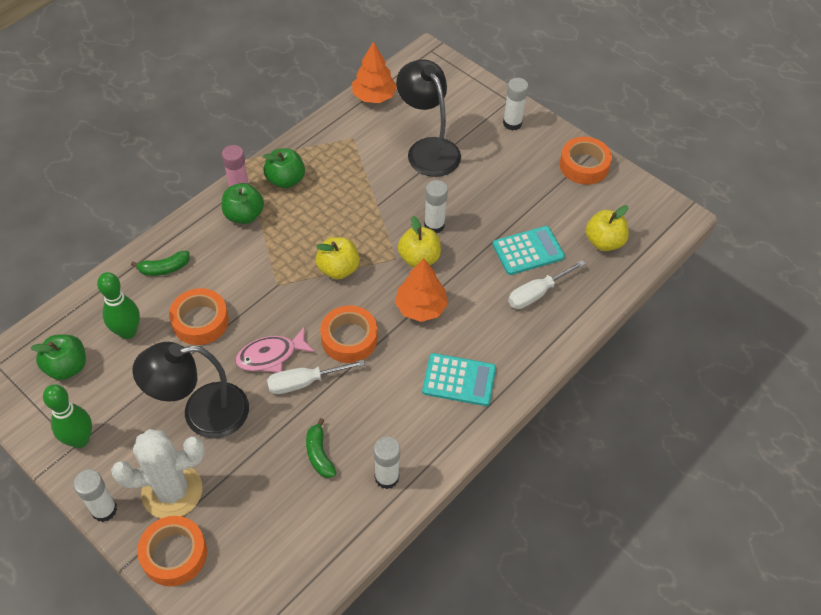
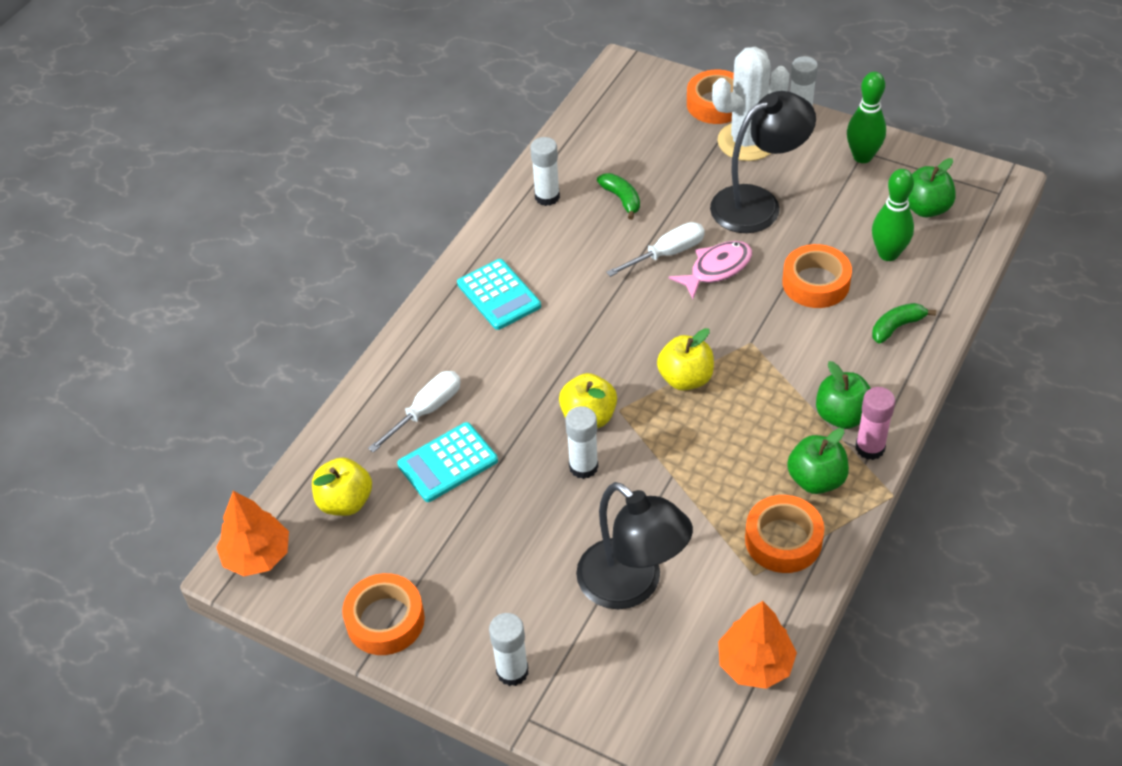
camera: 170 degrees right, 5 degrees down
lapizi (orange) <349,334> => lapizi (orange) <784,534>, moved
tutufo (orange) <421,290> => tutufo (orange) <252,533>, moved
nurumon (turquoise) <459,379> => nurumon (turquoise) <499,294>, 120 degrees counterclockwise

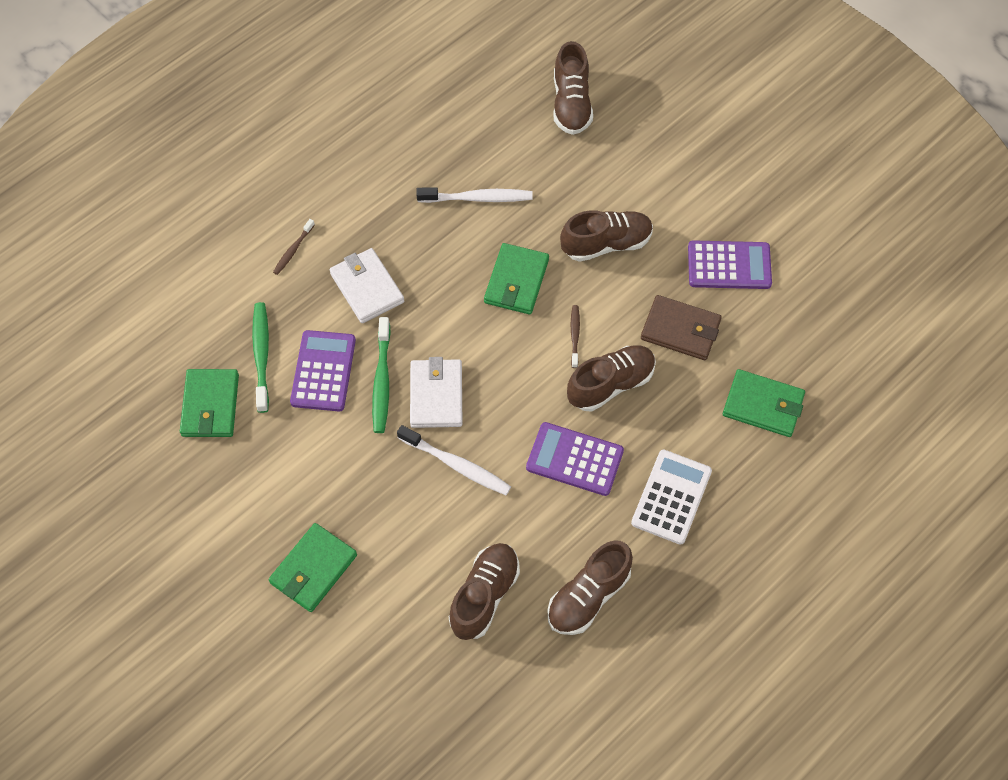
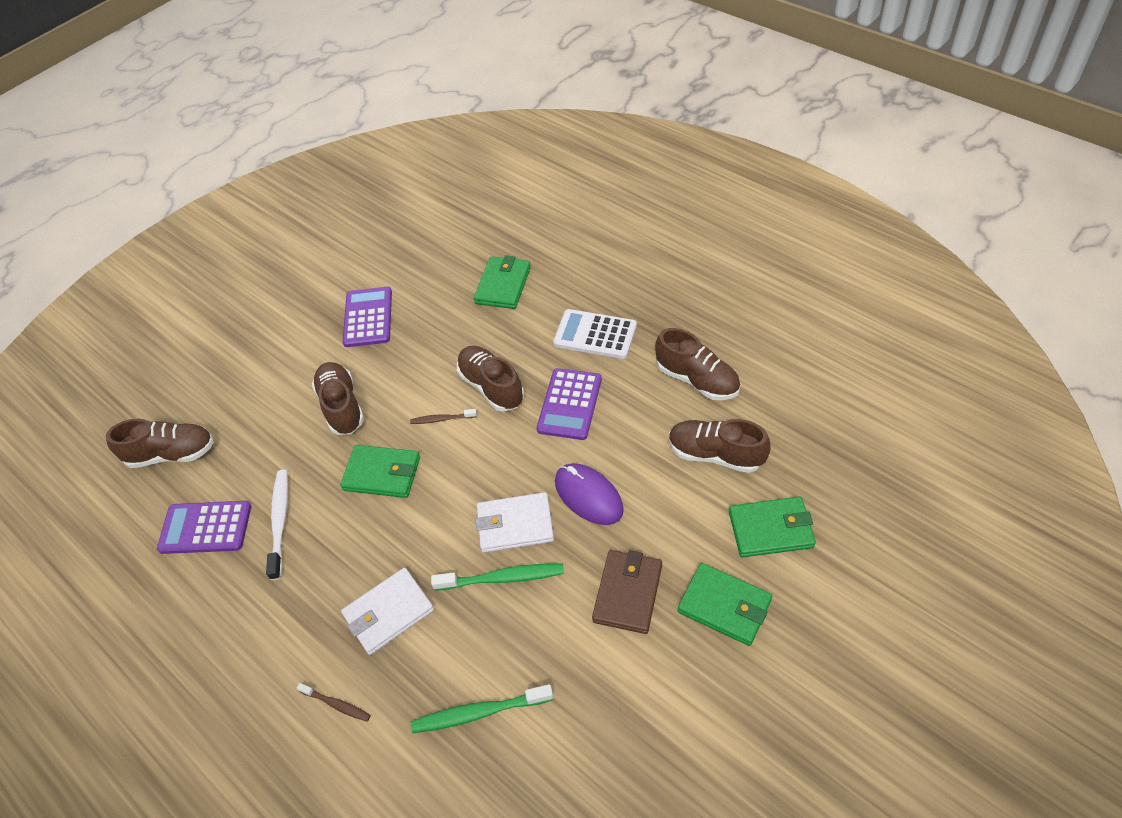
camera: 90 degrees left, 10 degrees down
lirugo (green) <209,403> => lirugo (green) <772,527>, moved
nurumon (purple) <323,370> => nurumon (purple) <204,527>, moved
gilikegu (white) <454,460> => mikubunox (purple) <589,494>
lirugo (brown) <681,327> => lirugo (brown) <627,592>, moved

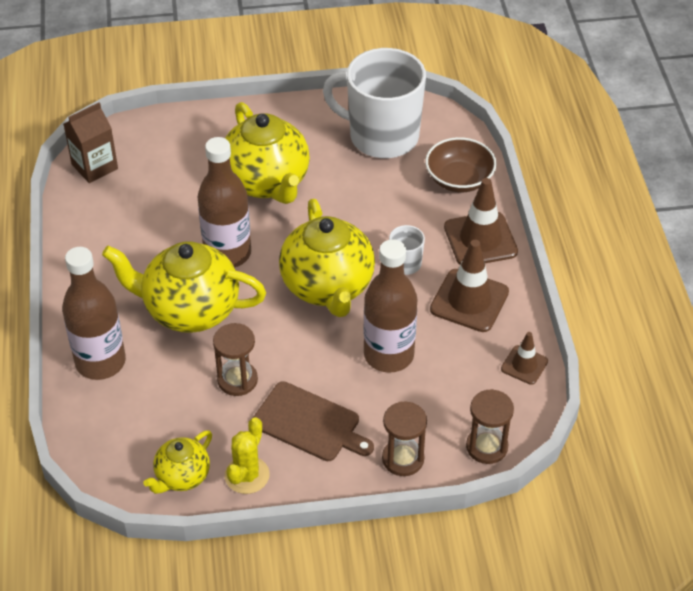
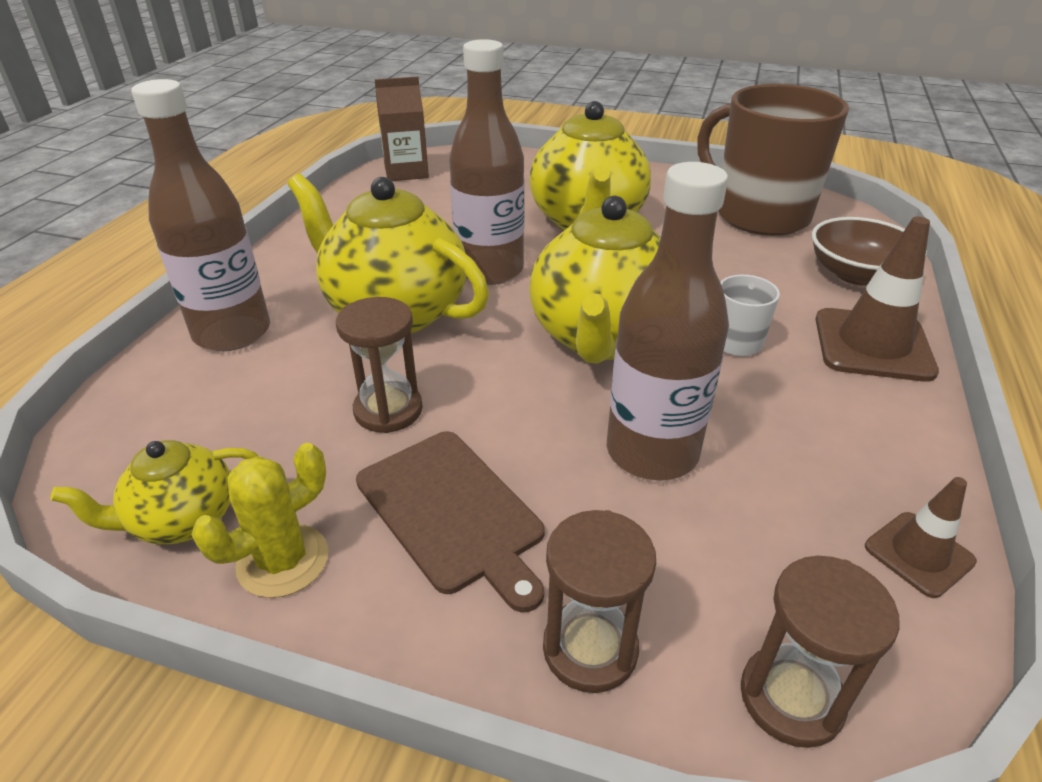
camera: 25 degrees right, 10 degrees down
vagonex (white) <374,103> => vagonex (brown) <773,160>
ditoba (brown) <469,286> => nothing

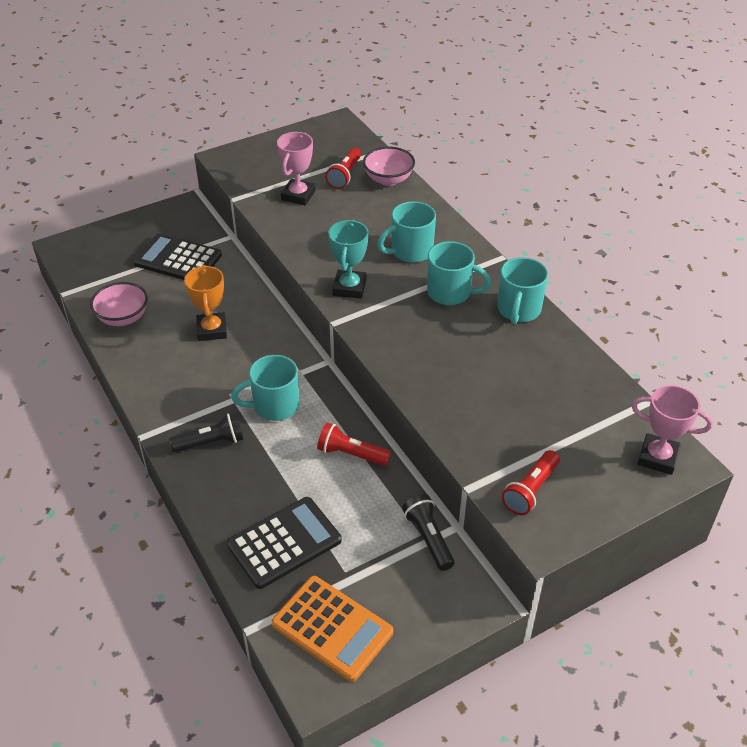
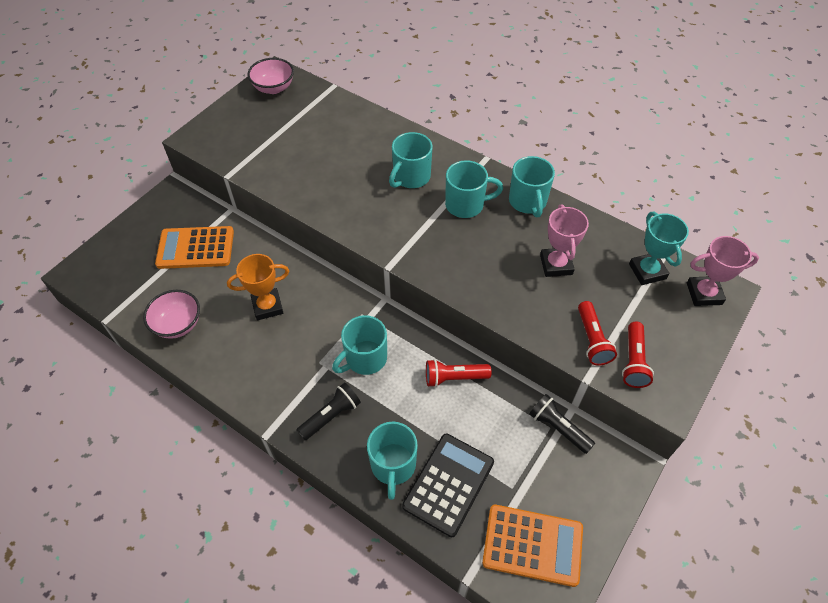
camera: 25 degrees left, 10 degrees up
nurumon (black) <177,256> => nurumon (orange) <194,247>
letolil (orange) <205,303> => letolil (orange) <258,287>, 75 degrees counterclockwise
letolil (pink) <296,168> => letolil (pink) <564,240>, moved
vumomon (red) <343,168> => vumomon (red) <597,333>, moved
letolil (turquoise) <348,259> => letolil (turquoise) <659,248>, moved
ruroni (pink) <389,166> => ruroni (pink) <270,76>, moved
nothing => vagonex (turquoise) <392,461>

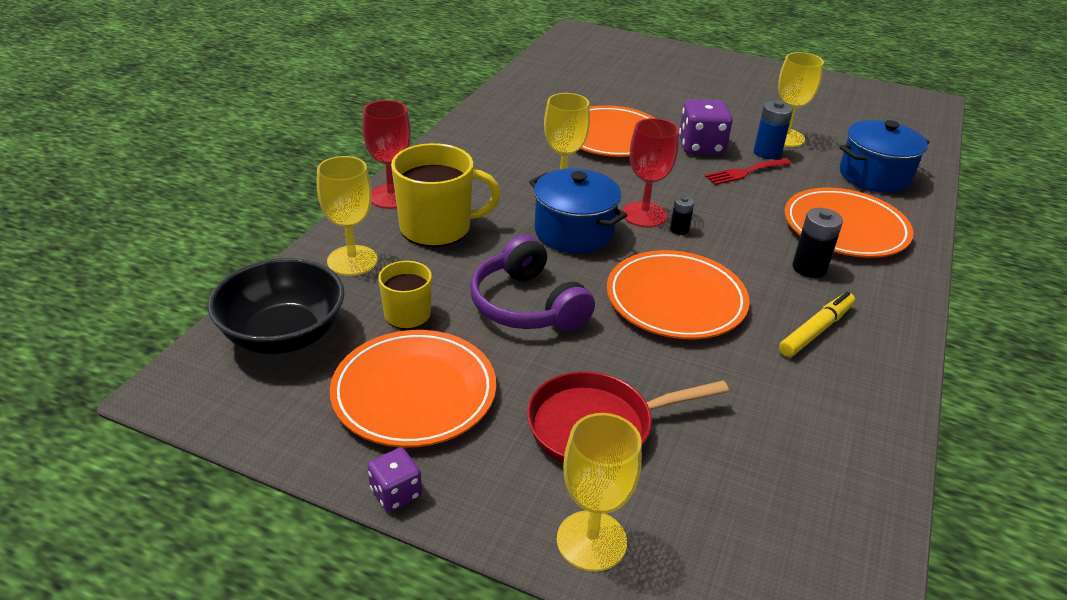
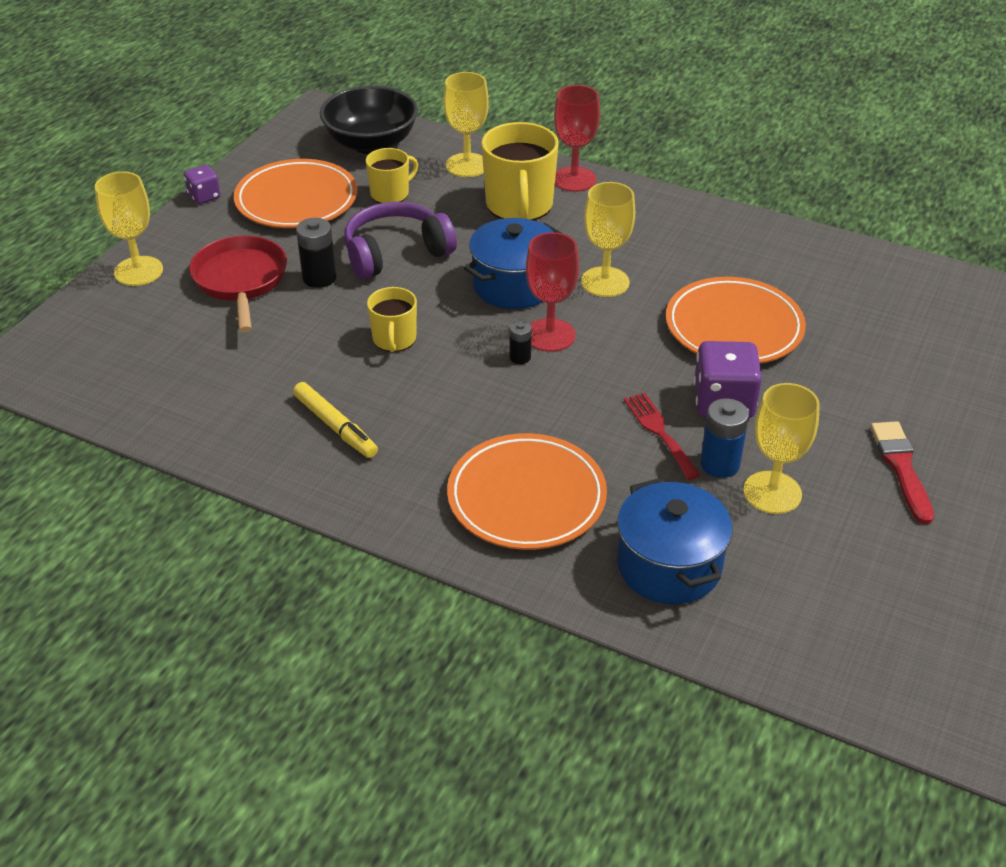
camera: 95 degrees right, 5 degrees up
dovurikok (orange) <678,294> => vagonex (yellow) <392,319>
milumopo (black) <817,243> => milumopo (black) <316,253>, moved
nothing => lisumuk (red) <902,472>

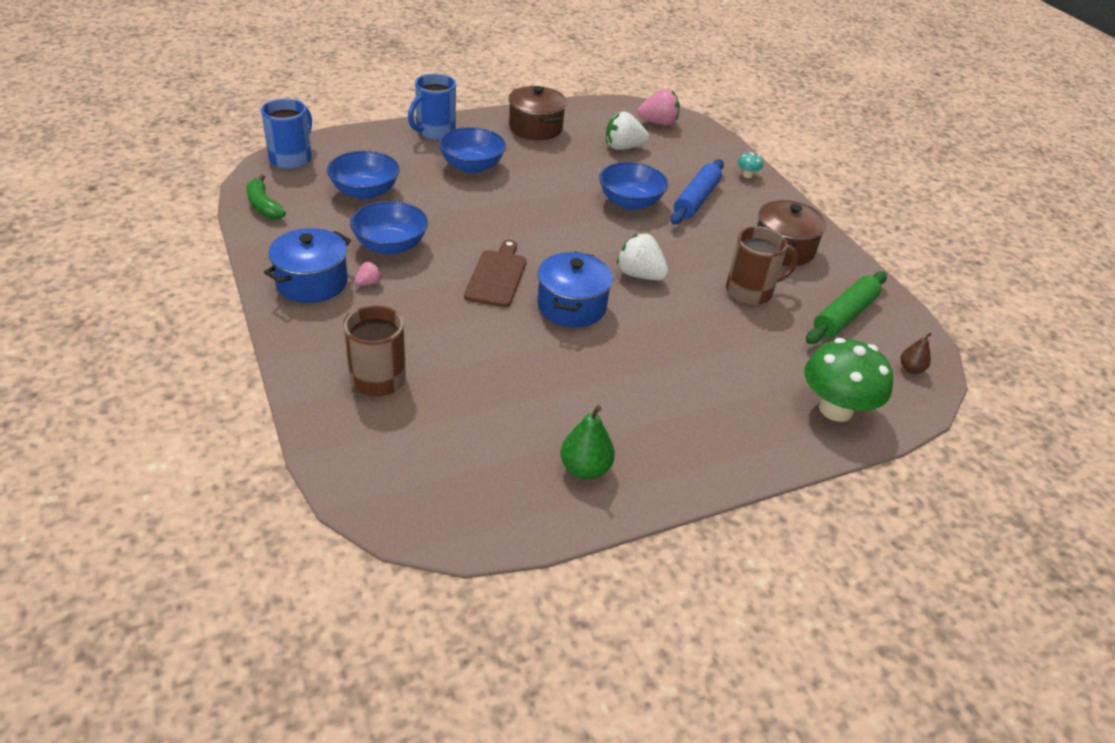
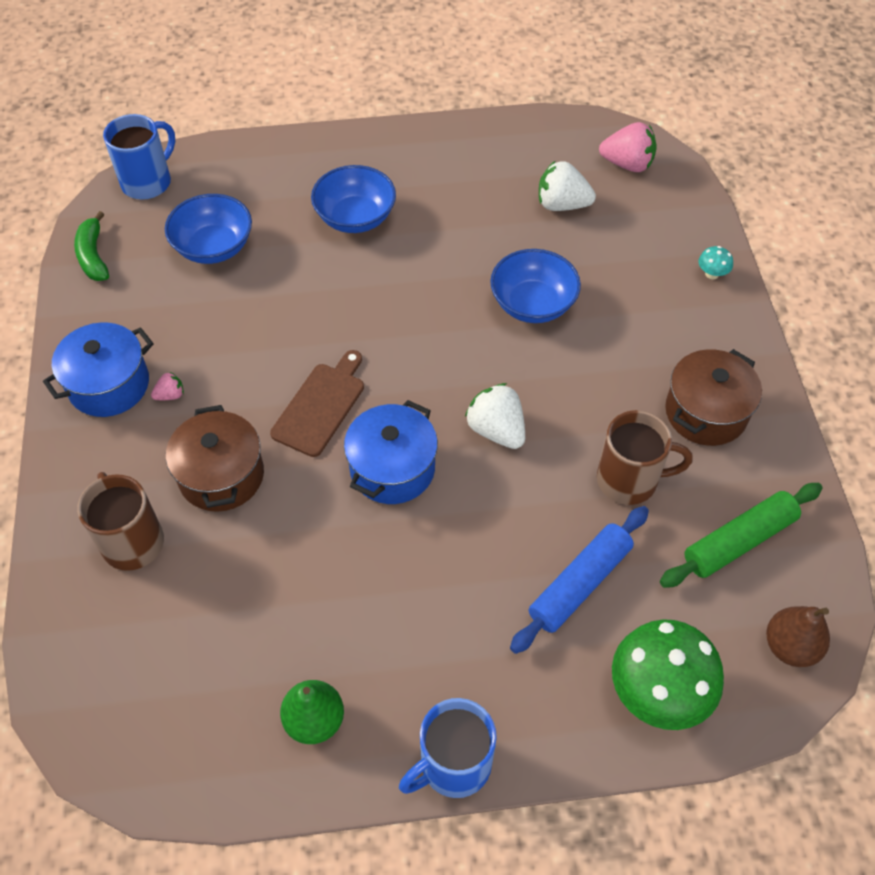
camera: 20 degrees right, 15 degrees up
ruroni (blue) <389,228> => nothing
vagonex (blue) <432,106> => vagonex (blue) <448,748>, moved
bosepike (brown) <537,113> => bosepike (brown) <215,458>, moved
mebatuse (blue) <697,192> => mebatuse (blue) <579,580>, moved
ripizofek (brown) <916,353> => ripizofek (brown) <798,636>, x1.61

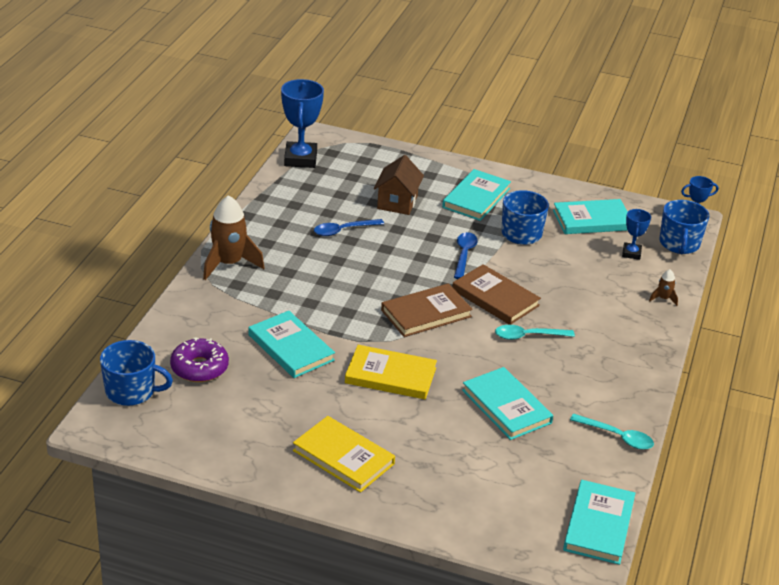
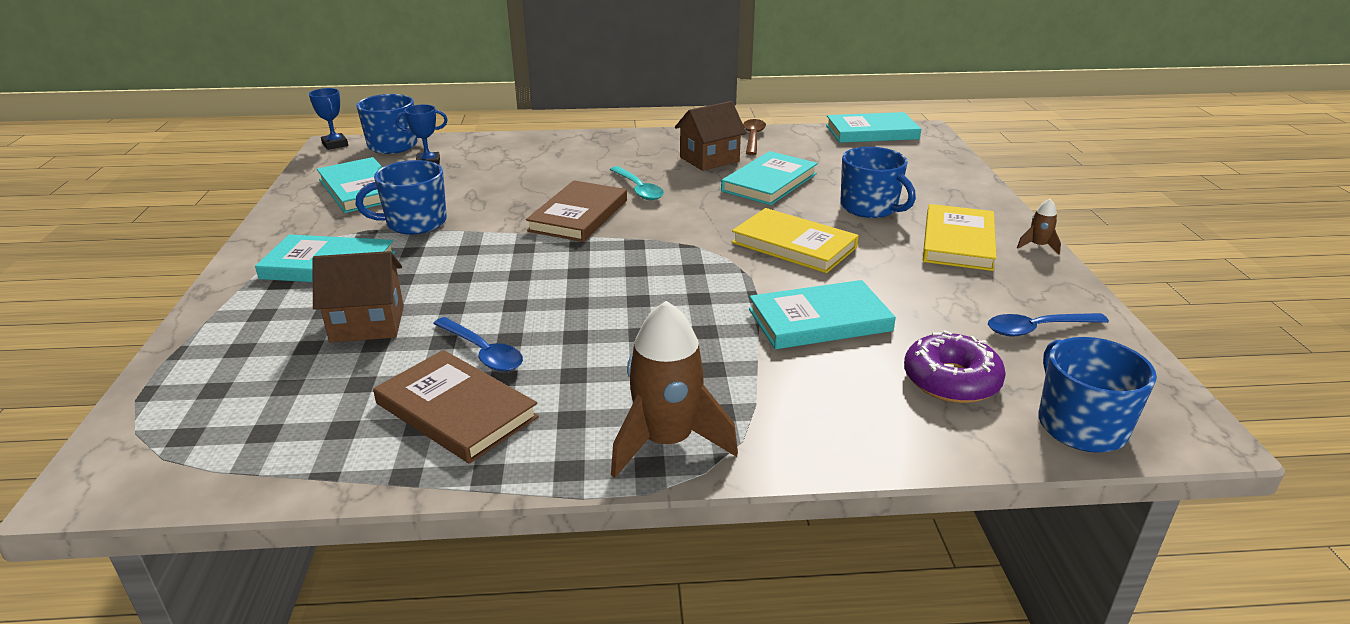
camera: 110 degrees left, 5 degrees down
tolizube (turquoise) <291,344> => tolizube (turquoise) <822,314>, 45 degrees clockwise
letolil (blue) <302,123> => nothing
tolizube (yellow) <391,372> => tolizube (yellow) <795,240>, 45 degrees counterclockwise
tolizube (brown) <427,310> => tolizube (brown) <456,407>, moved
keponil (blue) <466,255> => keponil (blue) <1048,325>, moved
keponil (turquoise) <612,432> => keponil (brown) <754,137>
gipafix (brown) <663,287> => gipafix (brown) <1039,227>, moved
nothing => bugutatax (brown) <711,136>
nothing => vagonex (blue) <878,182>

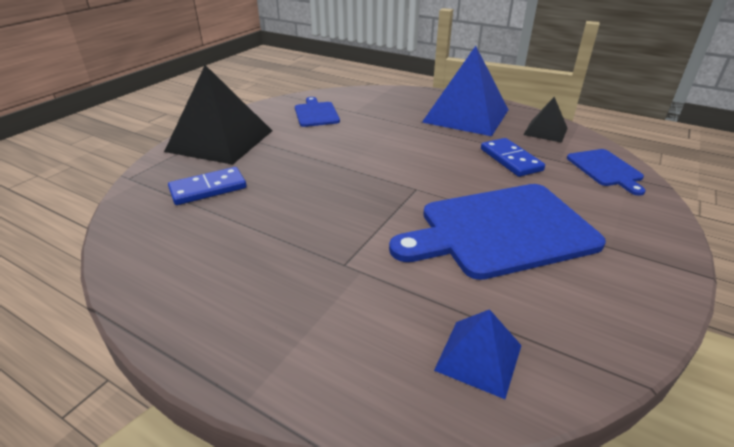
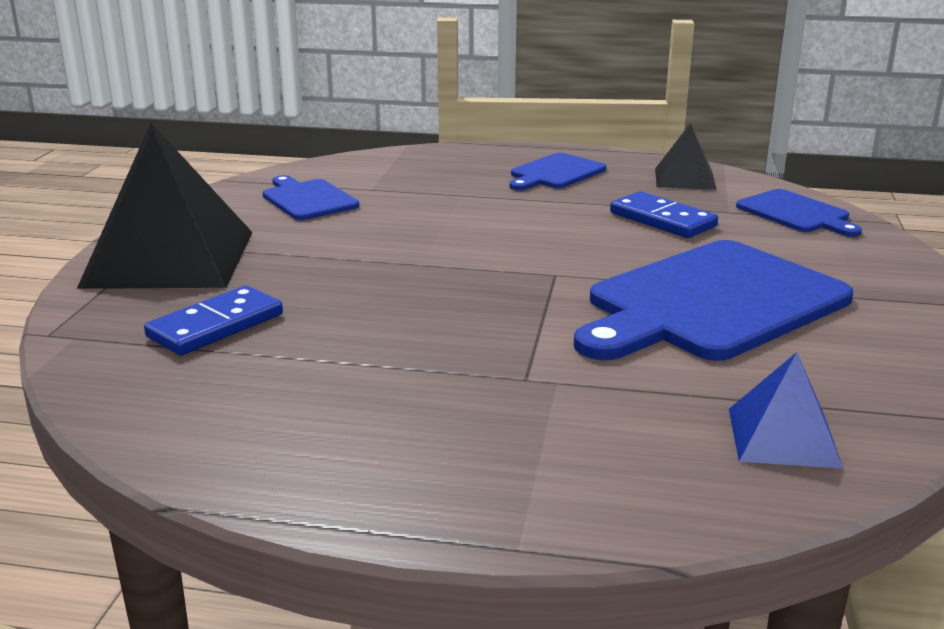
camera: 20 degrees left, 10 degrees down
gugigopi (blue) <465,91> => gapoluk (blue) <557,171>

